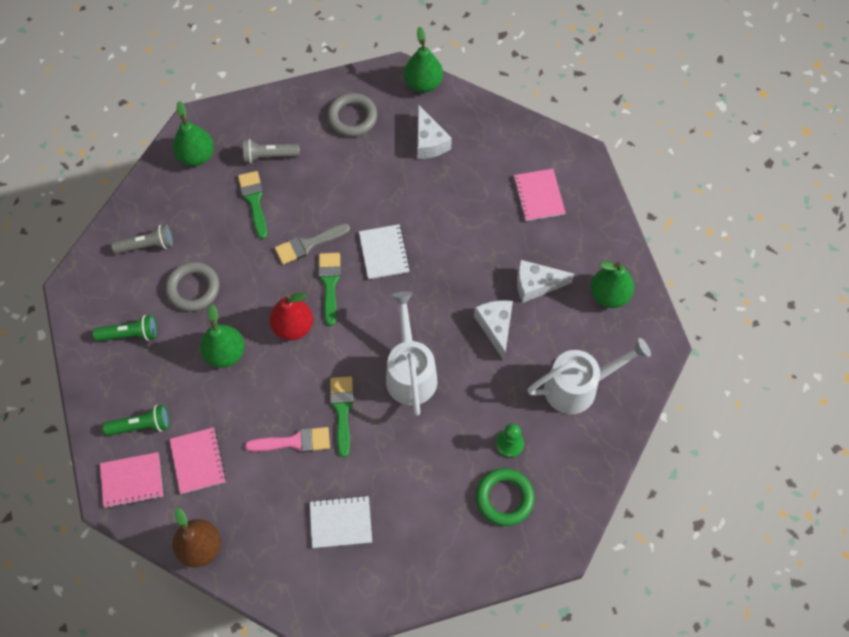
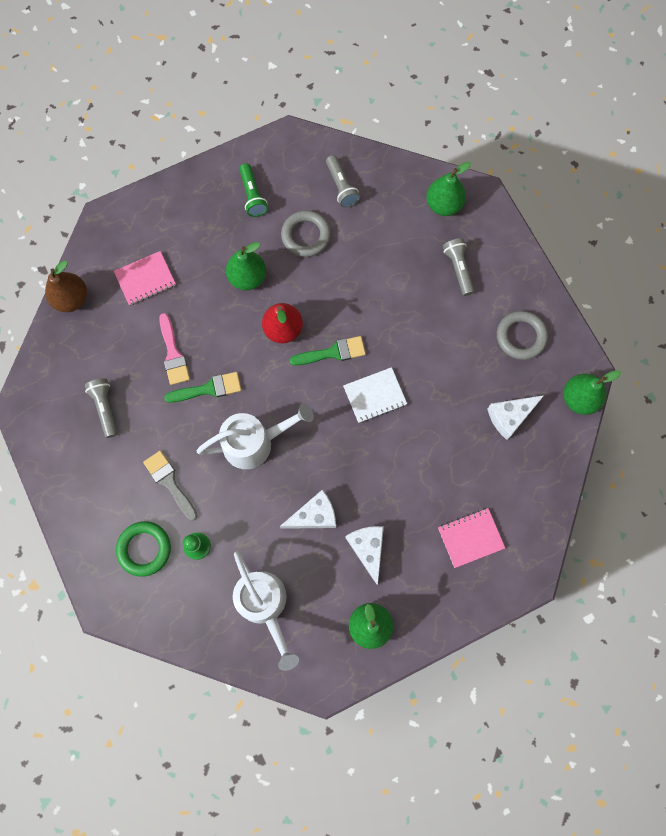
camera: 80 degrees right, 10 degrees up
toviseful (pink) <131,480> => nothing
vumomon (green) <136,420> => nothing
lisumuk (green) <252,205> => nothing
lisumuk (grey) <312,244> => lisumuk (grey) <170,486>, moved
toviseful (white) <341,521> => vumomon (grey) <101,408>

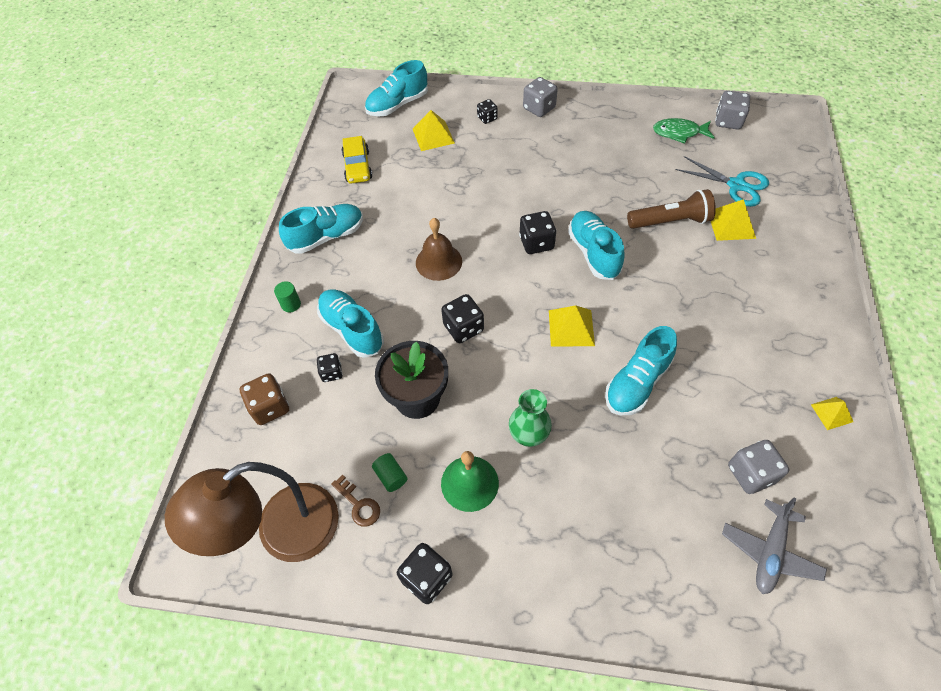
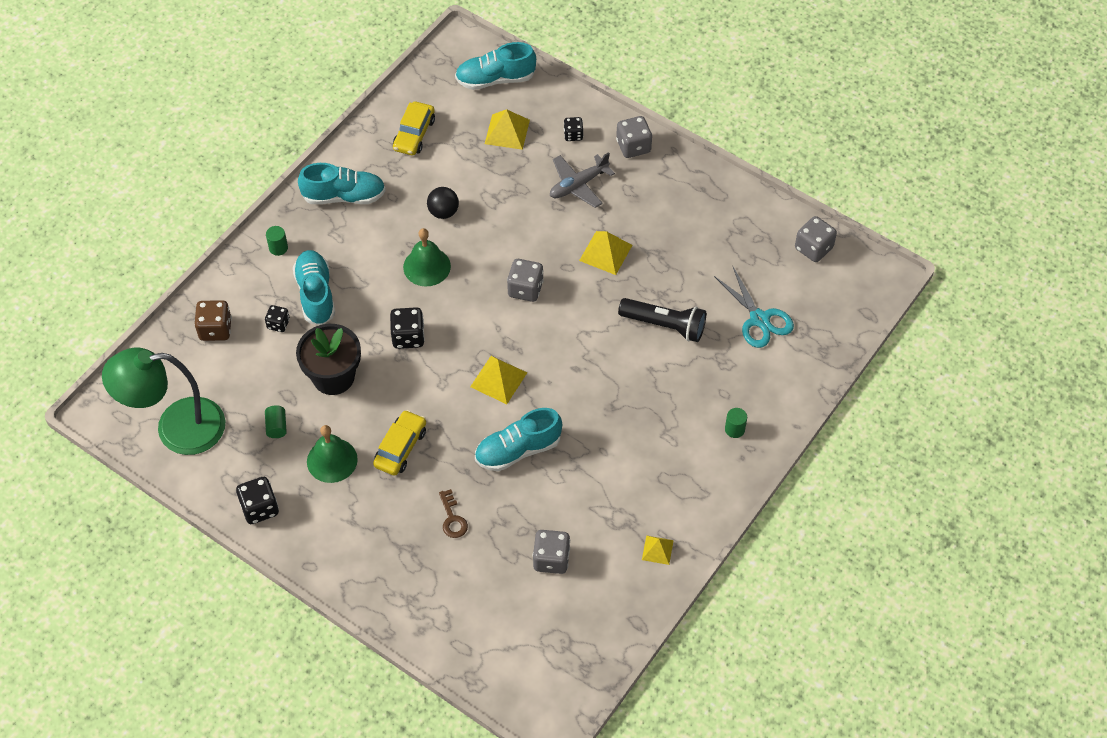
camera: 25 degrees right, 0 degrees up
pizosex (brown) <252,512> => pizosex (green) <163,401>
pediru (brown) <355,500> => pediru (brown) <453,513>, moved
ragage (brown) <439,249> => ragage (green) <427,257>
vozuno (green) <530,418> => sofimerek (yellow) <399,443>
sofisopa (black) <537,232> => sofisopa (grey) <525,280>
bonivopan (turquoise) <596,245> => nothing
vumomon (brown) <671,209> => vumomon (black) <662,320>
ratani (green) <684,131> => nothing
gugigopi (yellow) <733,220> => gugigopi (yellow) <605,253>, moved
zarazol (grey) <774,545> => zarazol (grey) <582,180>, moved
nothing => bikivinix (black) <443,203>
nothing => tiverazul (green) <736,423>

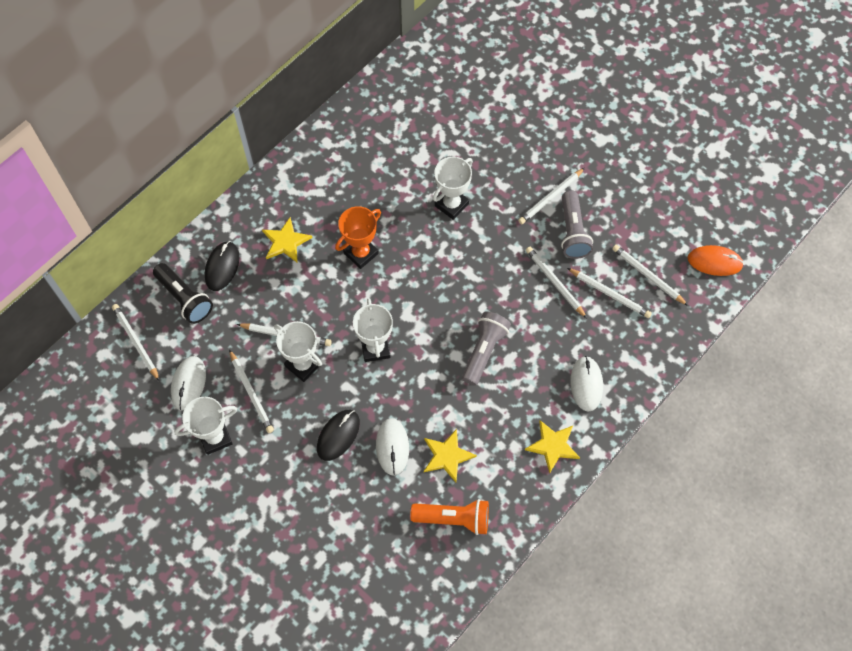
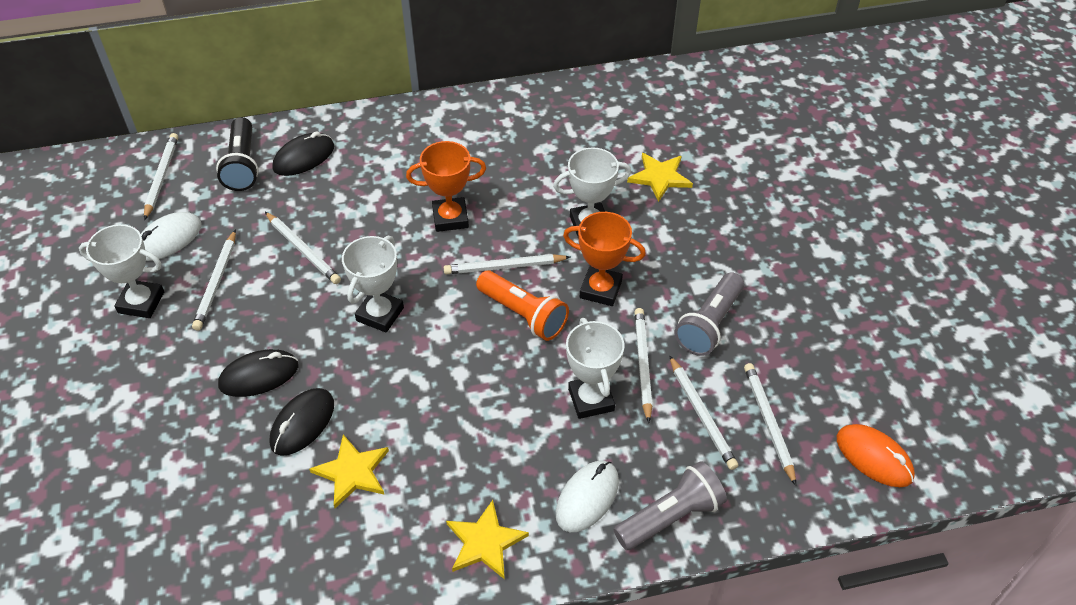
camera: 35 degrees right, 15 degrees down
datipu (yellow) <287,240> => datipu (yellow) <660,177>, moved
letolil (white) <298,351> => letolil (white) <595,368>, moved
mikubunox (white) <392,447> => mikubunox (black) <302,422>
vumomon (orange) <449,517> => vumomon (orange) <522,305>, moved
vumomon (grey) <486,349> => vumomon (grey) <670,505>, moved
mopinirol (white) <551,196> => mopinirol (white) <506,264>, moved
nothing => letolil (orange) <604,259>

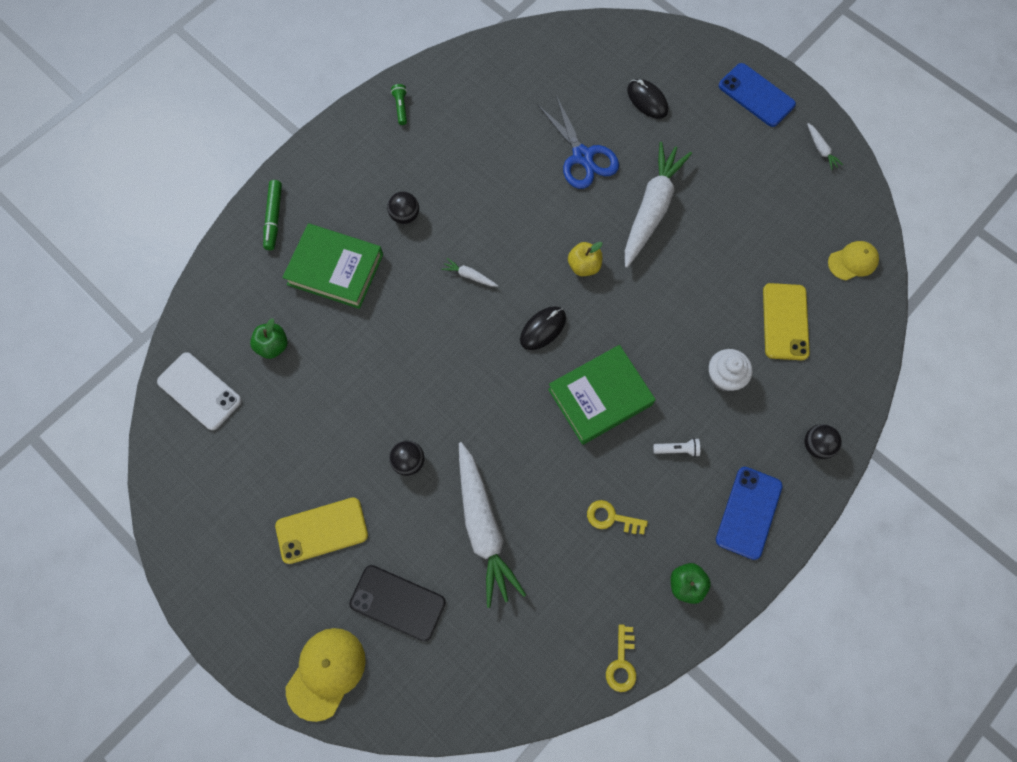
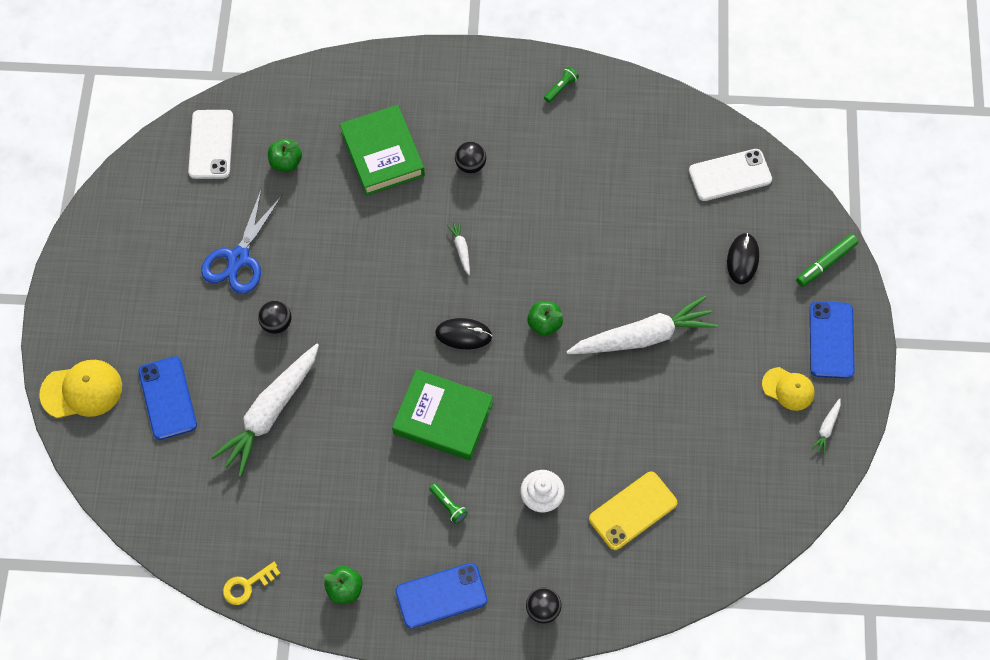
camera: 50 degrees right, 5 degrees down
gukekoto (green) <272,215> => gukekoto (green) <827,260>, moved
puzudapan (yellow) <321,530> => nothing
puzudapan (black) <397,603> => puzudapan (blue) <167,398>
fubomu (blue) <578,142> => fubomu (blue) <241,242>, moved
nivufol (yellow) <585,259> => nivufol (green) <545,318>
pediru (yellow) <617,517> => nothing
vumomon (white) <676,447> => vumomon (green) <448,503>
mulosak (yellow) <853,260> => mulosak (yellow) <788,389>, moved
nothing => puzudapan (white) <730,175>

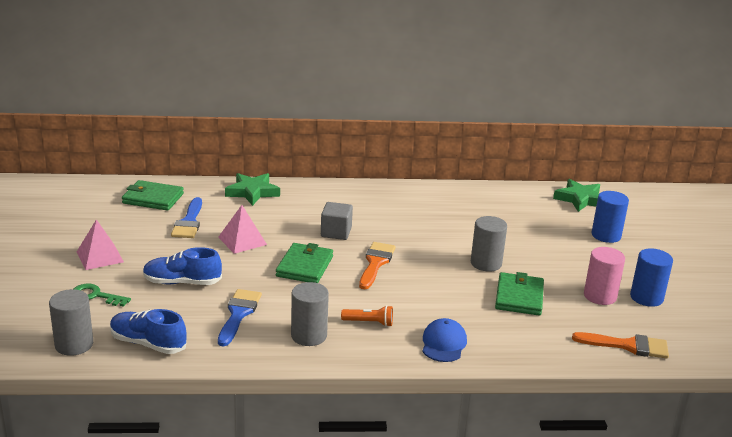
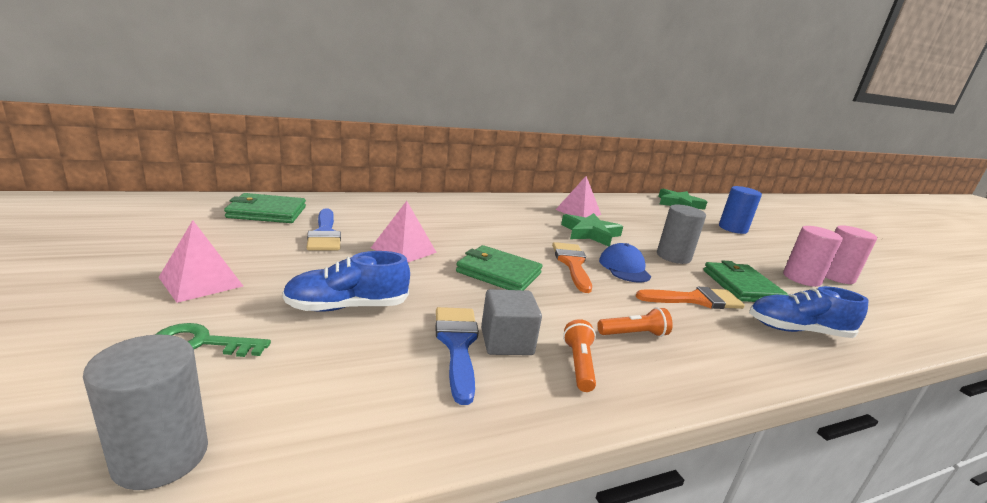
camera: 20 degrees left, 5 degrees down
bonivopan (blue) <148,331> => bonivopan (blue) <809,312>, moved
datipu (green) <252,189> => datipu (green) <592,229>, moved
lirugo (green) <304,263> => lirugo (green) <499,267>, 60 degrees counterclockwise
tiverazul (grey) <310,314> => vumomon (orange) <579,355>
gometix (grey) <337,221> => gometix (grey) <511,322>, moved
mulosak (blue) <444,340> => mulosak (blue) <625,262>, moved
lisumuk (orange) <620,345> => lisumuk (orange) <690,298>, moved
tiverazul (blue) <651,277> => tiverazul (pink) <851,254>
nothing => gugigopi (pink) <578,197>

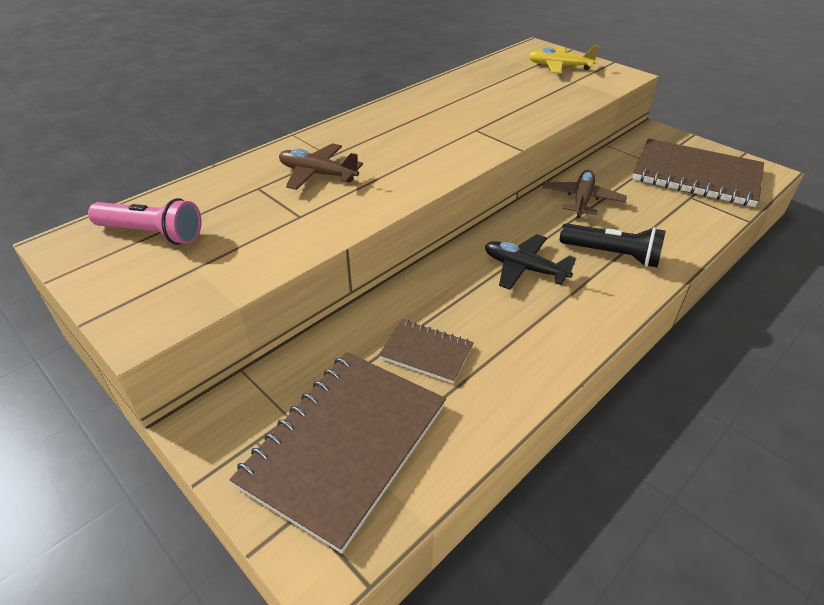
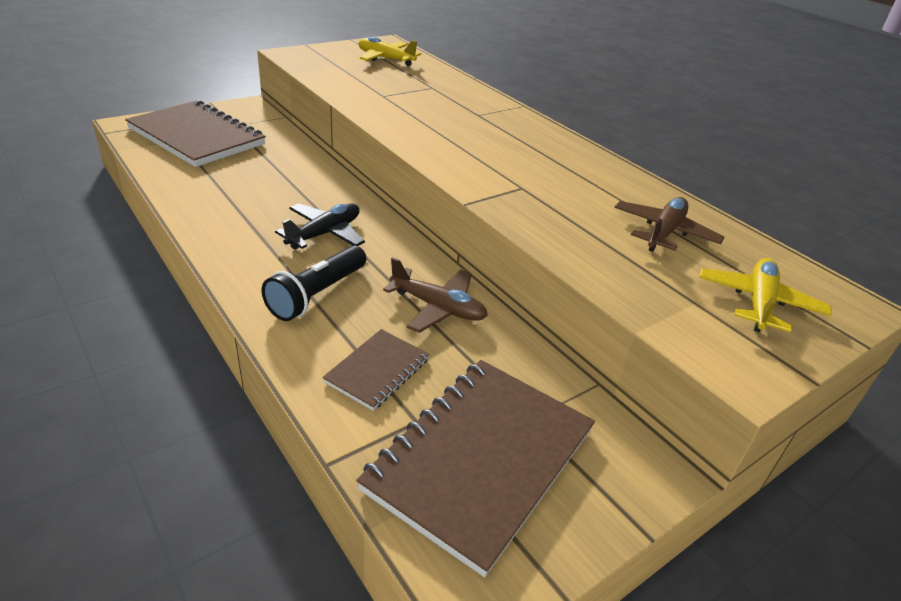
camera: 95 degrees right, 5 degrees down
vumomon (pink) <145,221> => zarazol (yellow) <389,51>
zarazol (brown) <321,166> => zarazol (brown) <669,224>, moved
toviseful (brown) <426,351> => toviseful (brown) <376,370>, moved

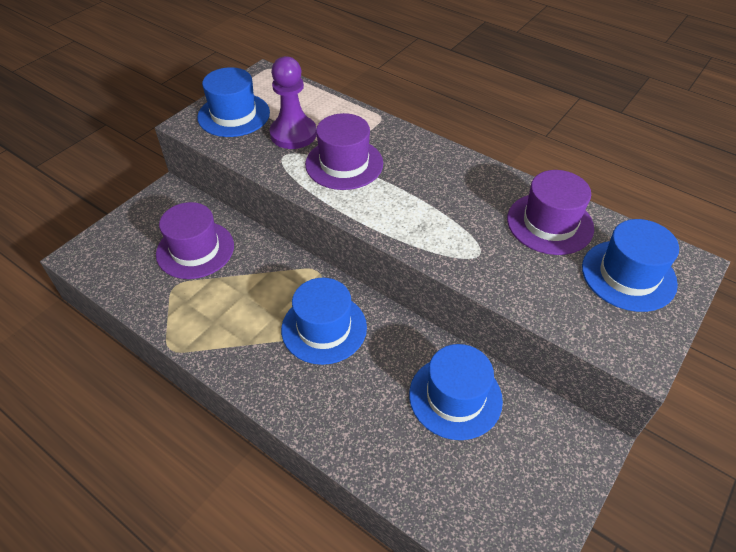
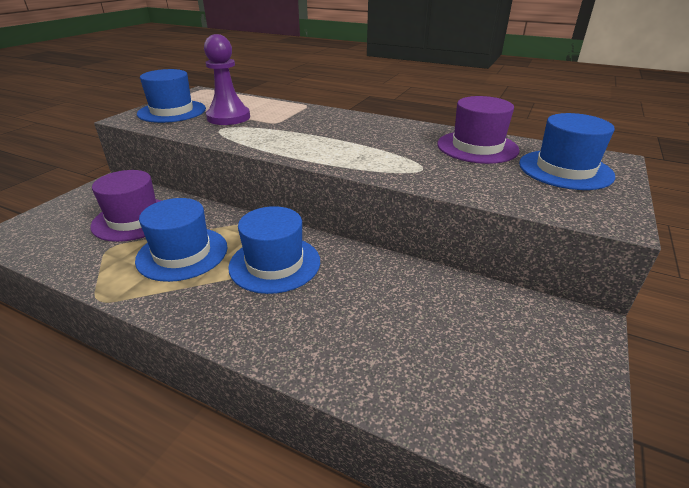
camera: 10 degrees left, 15 degrees down
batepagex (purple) <344,151> => nothing
batepagex (blue) <456,392> => batepagex (blue) <181,240>, moved

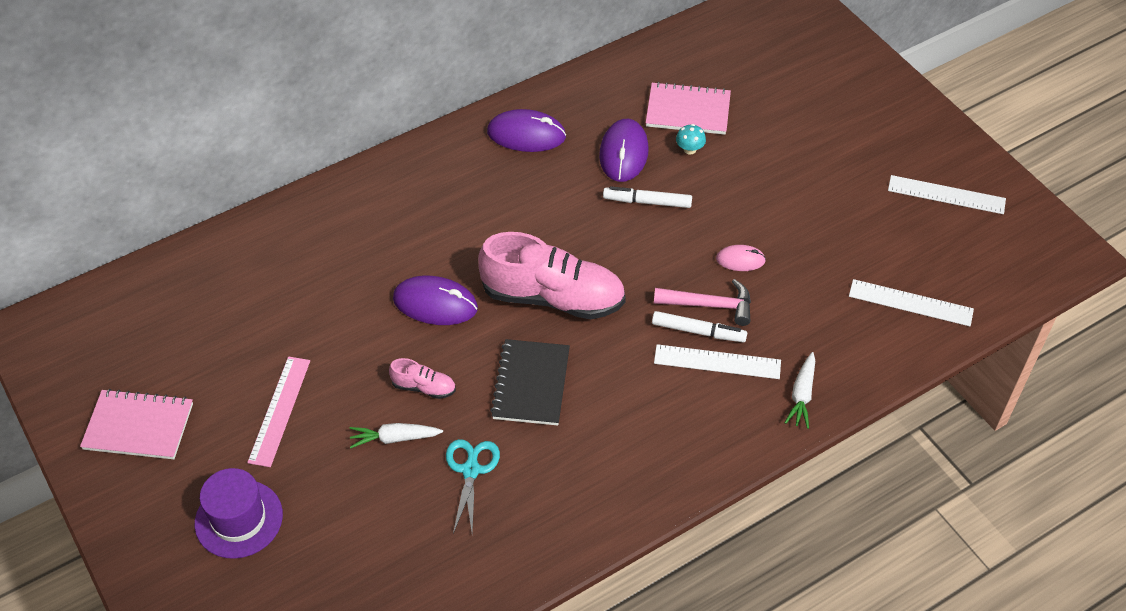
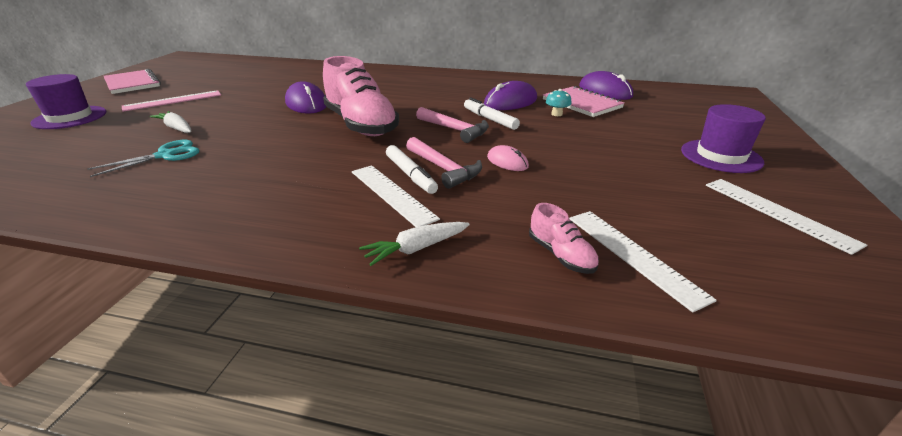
camera: 45 degrees right, 20 degrees down
bonivopan (pink) <422,378> => bonivopan (pink) <564,238>, moved
mikubunox (purple) <526,130> => mikubunox (purple) <606,85>, moved
toviseful (black) <530,382> => nothing
nothing => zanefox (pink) <452,125>
nothing => batepagex (purple) <723,138>

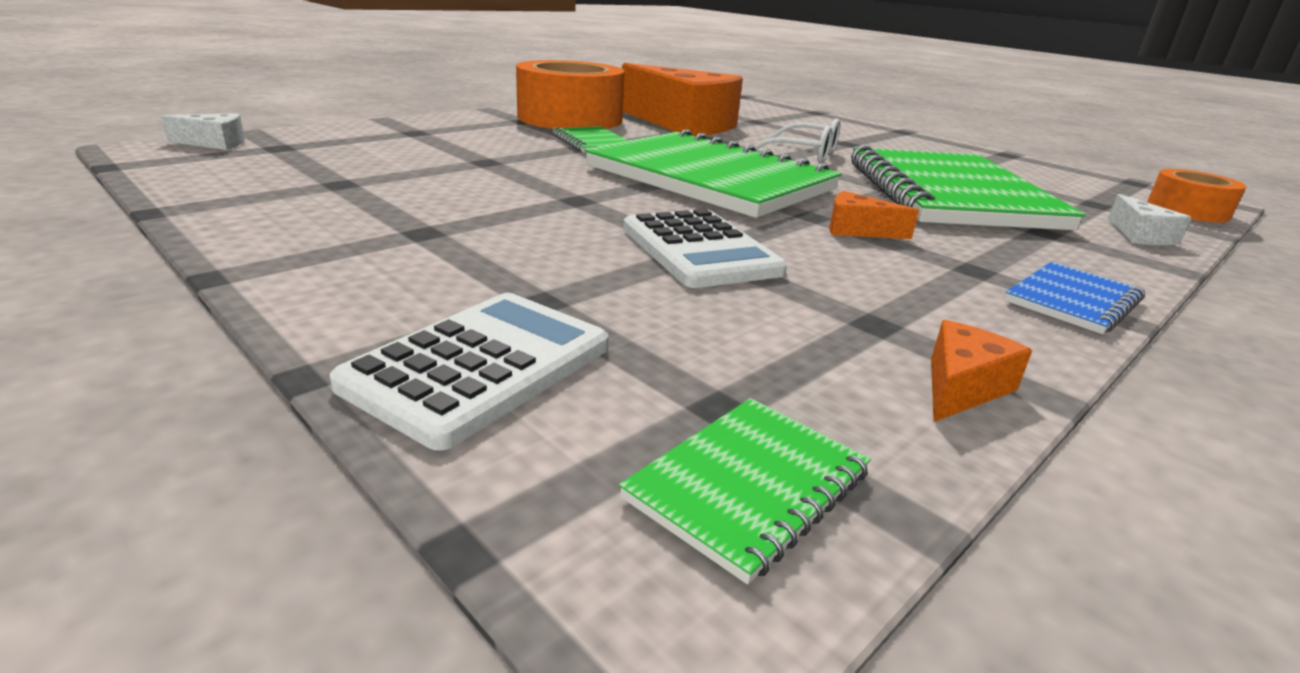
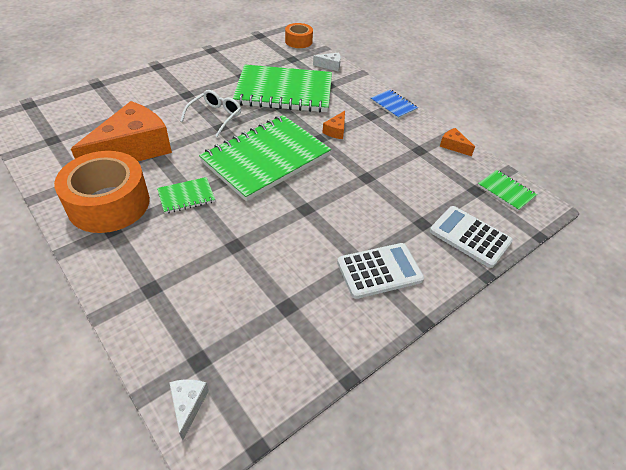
camera: 85 degrees left, 20 degrees up
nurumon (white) <705,248> => nurumon (white) <380,271>, moved

